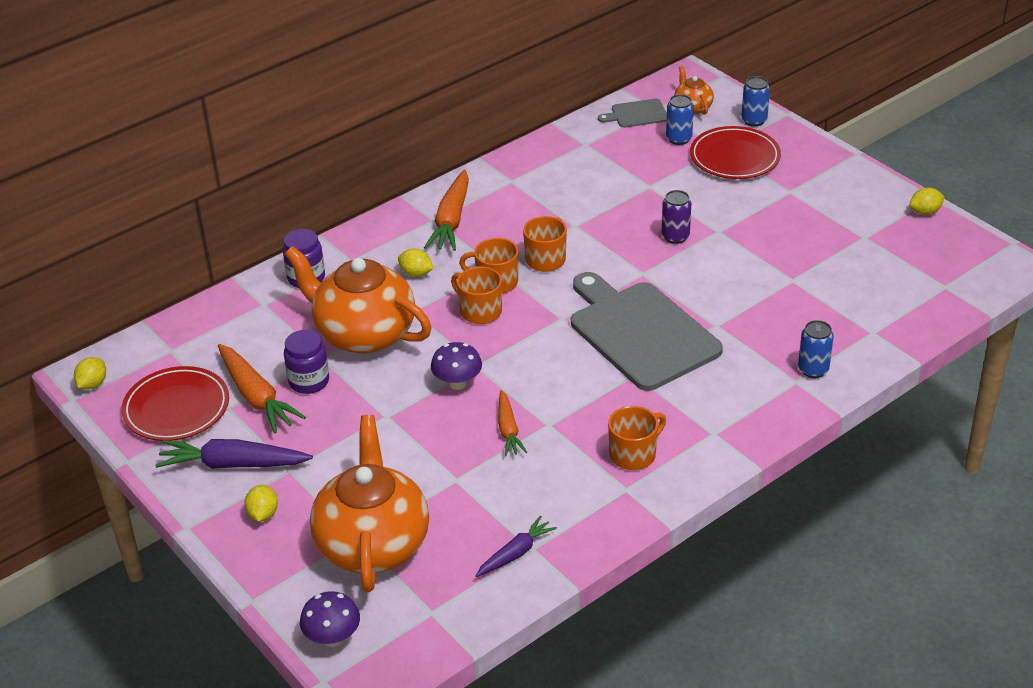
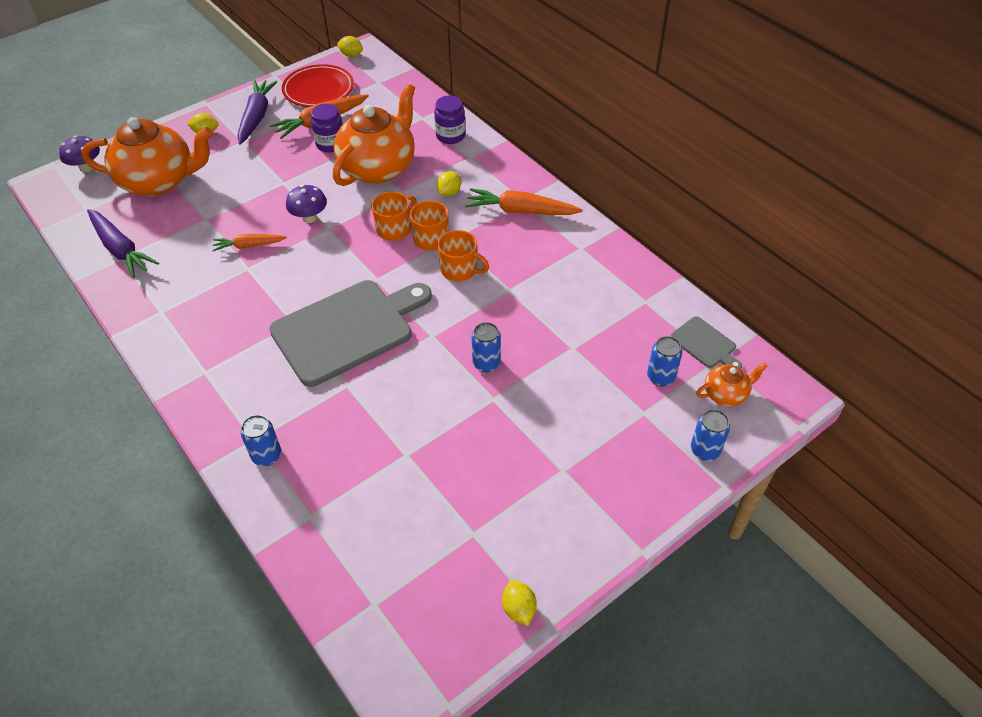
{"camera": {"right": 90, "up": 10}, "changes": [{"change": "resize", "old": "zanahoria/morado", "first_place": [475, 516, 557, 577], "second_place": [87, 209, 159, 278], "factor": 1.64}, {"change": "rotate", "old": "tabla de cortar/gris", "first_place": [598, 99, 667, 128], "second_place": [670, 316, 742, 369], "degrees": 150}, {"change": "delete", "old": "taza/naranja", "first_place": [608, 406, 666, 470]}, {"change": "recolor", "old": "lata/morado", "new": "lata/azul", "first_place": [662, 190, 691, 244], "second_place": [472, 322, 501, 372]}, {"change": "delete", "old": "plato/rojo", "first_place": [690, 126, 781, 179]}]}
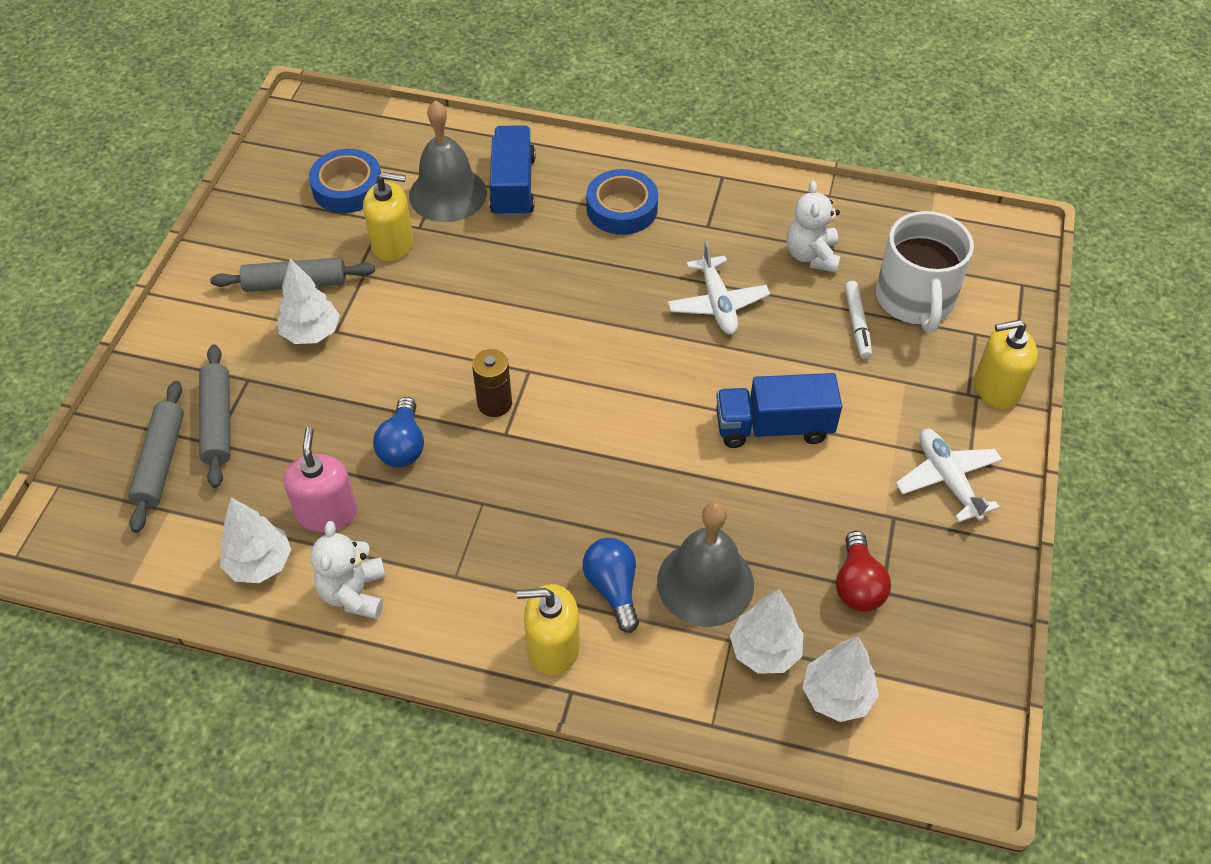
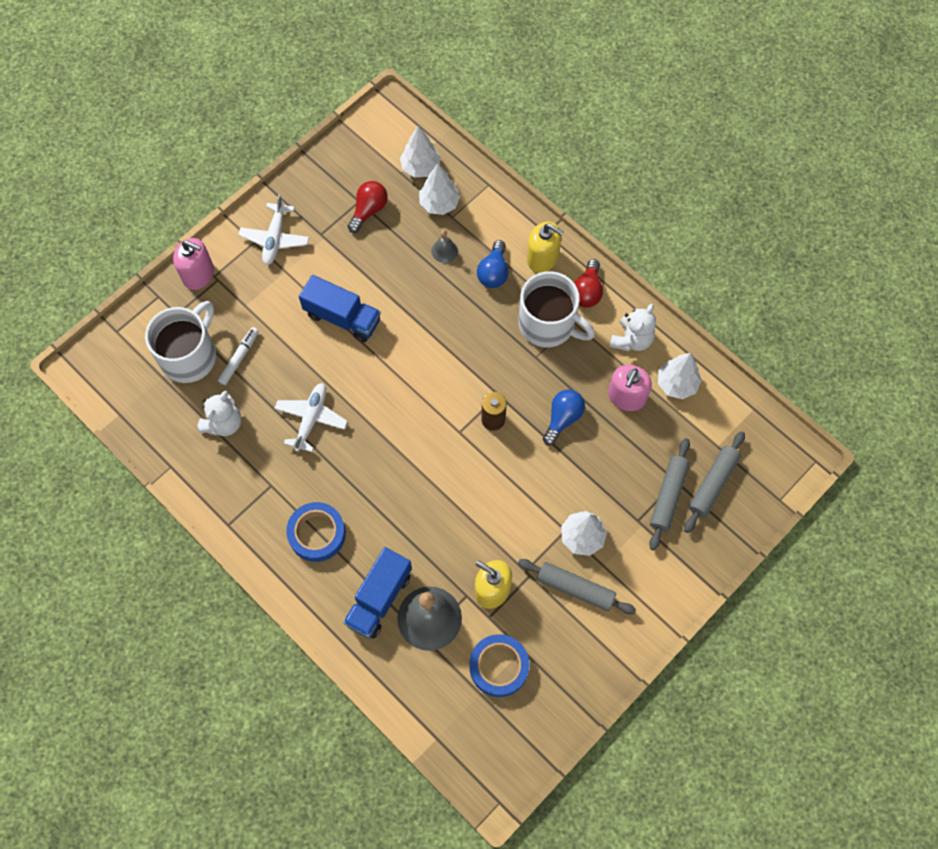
{"camera": {"right": -150, "up": 15}, "changes": [{"change": "resize", "old": "campana/gris", "first_place": [657, 502, 754, 627], "second_place": [431, 230, 458, 263], "factor": 0.46}, {"change": "recolor", "old": "dispensador de jabón/amarillo", "new": "dispensador de jabón/rosa", "first_place": [975, 320, 1038, 409], "second_place": [173, 238, 214, 290]}, {"change": "insert", "new": "taza/blanco", "second_place": [518, 271, 595, 347]}, {"change": "insert", "new": "bombilla/rojo", "second_place": [574, 259, 603, 307]}]}
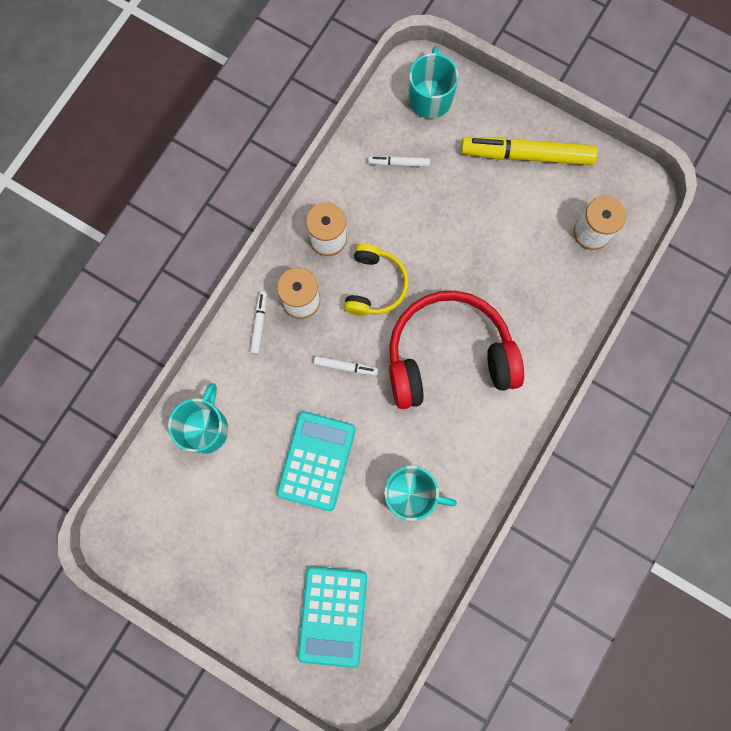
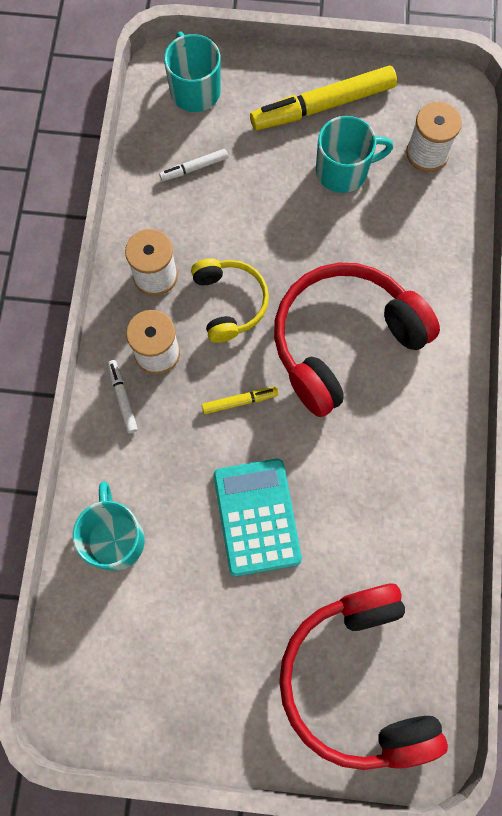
{"camera": {"right": -25, "up": -5}, "changes": [{"change": "replace", "old": "calculadora/turquesa", "new": "auriculares/rojo", "first_place": [298, 566, 367, 668], "second_place": [279, 583, 448, 770]}, {"change": "recolor", "old": "rotulador/blanco", "new": "rotulador/amarillo", "first_place": [314, 356, 378, 376], "second_place": [202, 387, 278, 414]}, {"change": "move", "old": "taza/turquesa", "first_place": [384, 466, 457, 521], "second_place": [316, 116, 393, 193]}]}
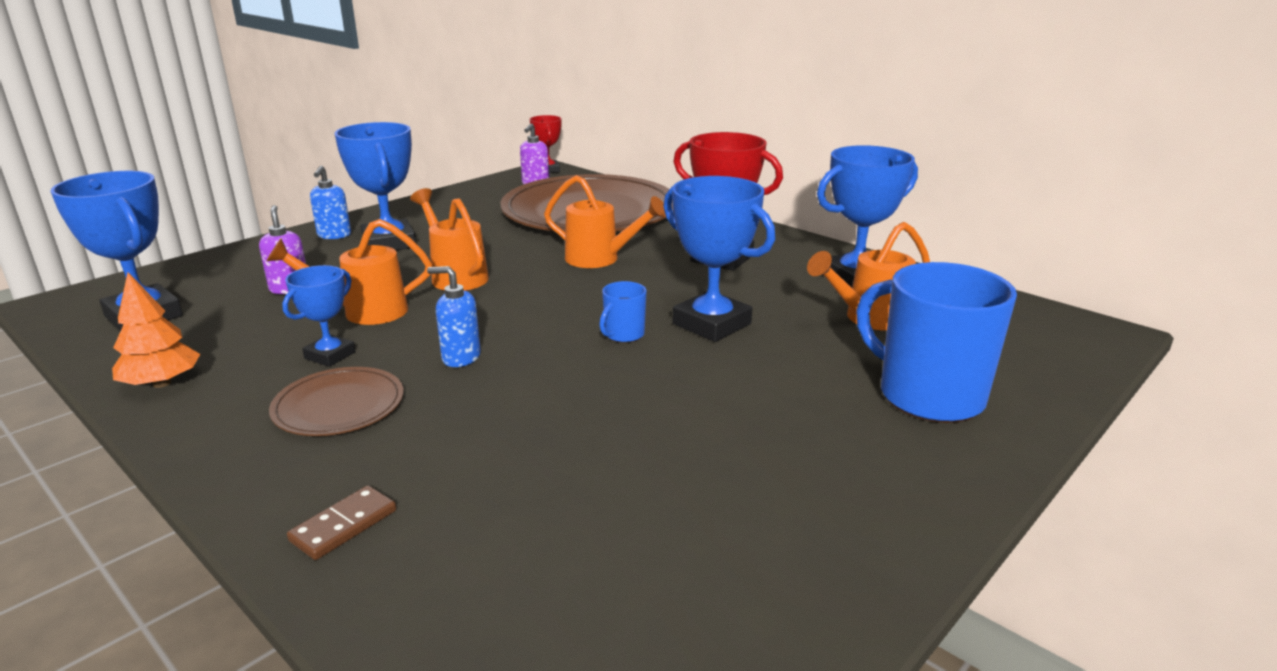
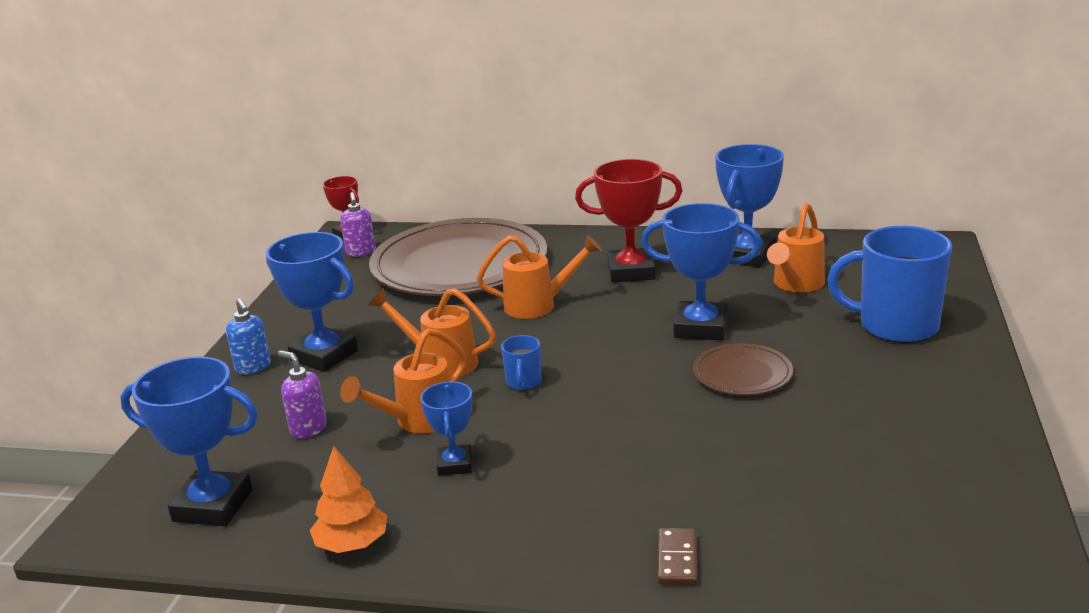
{"camera": {"right": -30, "up": 0}, "changes": [{"change": "move", "old": "plato/marrón", "first_place": [269, 367, 404, 436], "second_place": [693, 343, 793, 395]}, {"change": "delete", "old": "dispensador de jabón/azul", "first_place": [427, 266, 481, 367]}, {"change": "move", "old": "taza/azul", "first_place": [599, 281, 647, 343], "second_place": [501, 335, 542, 391]}]}
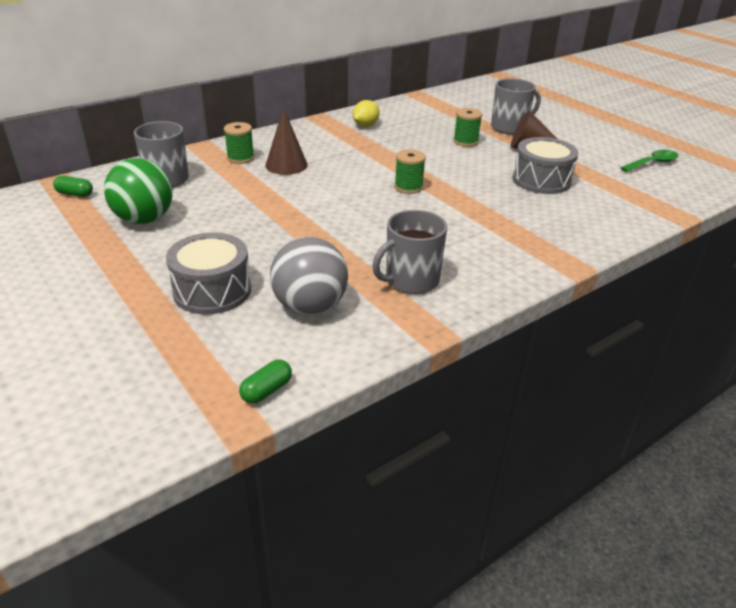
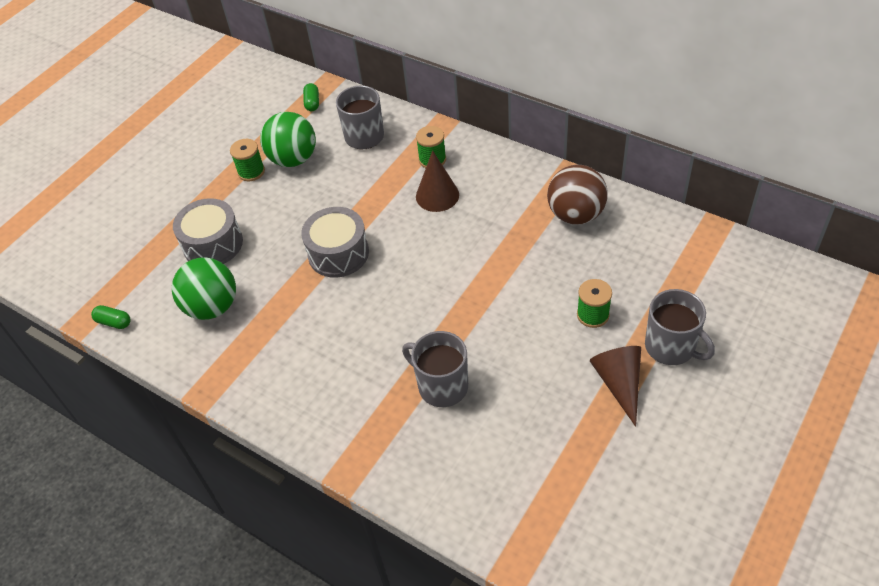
{"camera": {"right": 75, "up": 15}, "changes": [{"change": "recolor", "old": "pelota/gris", "new": "pelota/verde", "first_place": [270, 237, 348, 315], "second_place": [172, 257, 236, 320]}, {"change": "replace", "old": "limón/amarillo", "new": "pelota/marrón", "first_place": [353, 100, 380, 127], "second_place": [547, 165, 608, 225]}, {"change": "move", "old": "taza/gris", "first_place": [372, 210, 447, 294], "second_place": [402, 331, 468, 407]}, {"change": "move", "old": "carrete/verde", "first_place": [394, 149, 426, 194], "second_place": [230, 139, 265, 181]}, {"change": "move", "old": "tambor/gris", "first_place": [512, 137, 578, 194], "second_place": [301, 207, 369, 278]}, {"change": "delete", "old": "cuchara/verde", "first_place": [621, 150, 679, 172]}]}
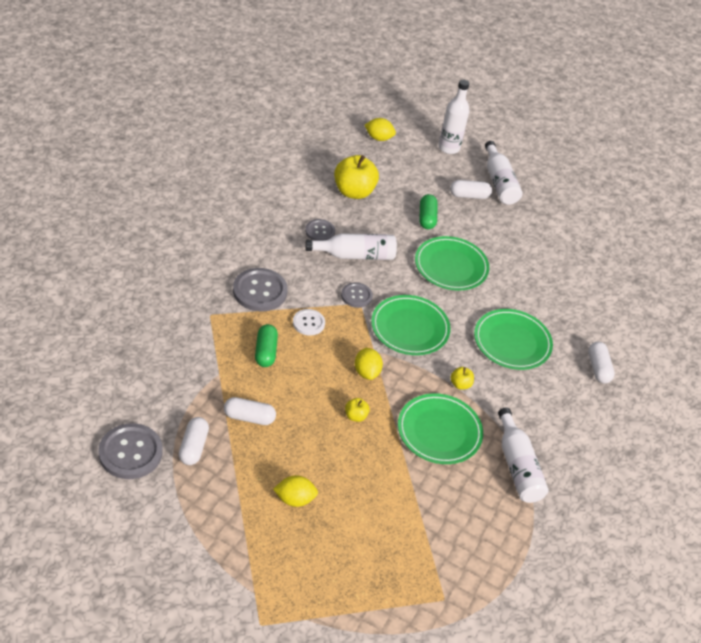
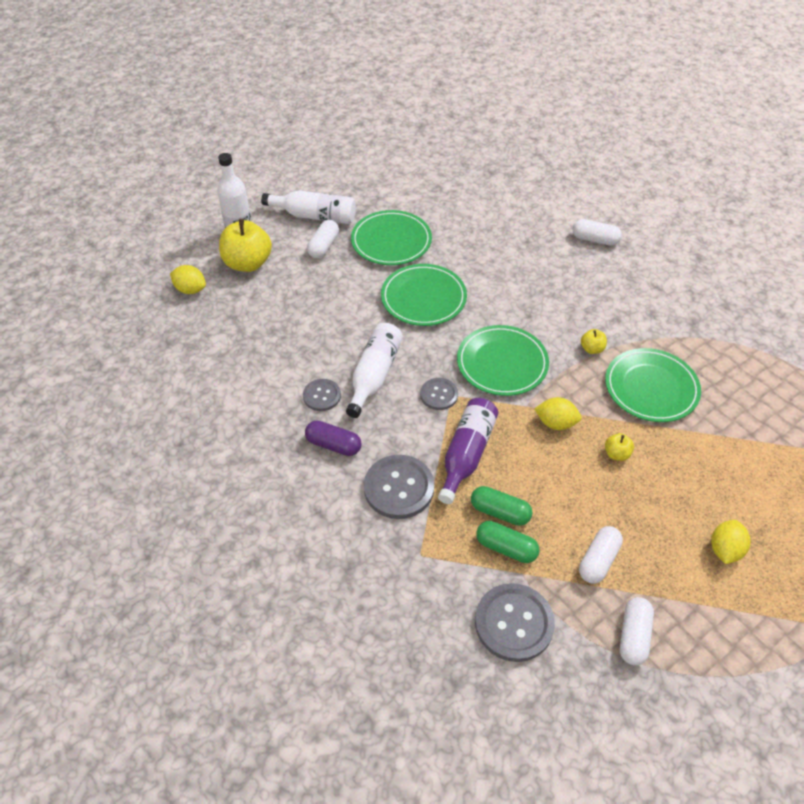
{"camera": {"right": -60, "up": 5}, "changes": [{"change": "move", "old": "botón/gris", "first_place": [98, 423, 163, 479], "second_place": [475, 583, 555, 662]}, {"change": "rotate", "old": "cápsula/blanco", "first_place": [178, 417, 209, 465], "second_place": [620, 597, 654, 665], "degrees": 75}, {"change": "replace", "old": "botón/blanco", "new": "botella/morado", "first_place": [293, 309, 325, 336], "second_place": [438, 398, 498, 504]}, {"change": "move", "old": "manzana/amarillo", "first_place": [334, 155, 379, 199], "second_place": [219, 219, 272, 272]}, {"change": "rotate", "old": "limón/amarillo", "first_place": [365, 118, 396, 141], "second_place": [170, 265, 206, 294], "degrees": 75}, {"change": "move", "old": "cápsula/verde", "first_place": [419, 194, 438, 229], "second_place": [476, 521, 540, 563]}, {"change": "move", "old": "plato/verde", "first_place": [474, 309, 553, 370], "second_place": [351, 210, 432, 265]}, {"change": "delete", "old": "botella/blanco", "first_place": [498, 407, 549, 503]}, {"change": "insert", "new": "cápsula/morado", "second_place": [305, 420, 361, 456]}]}
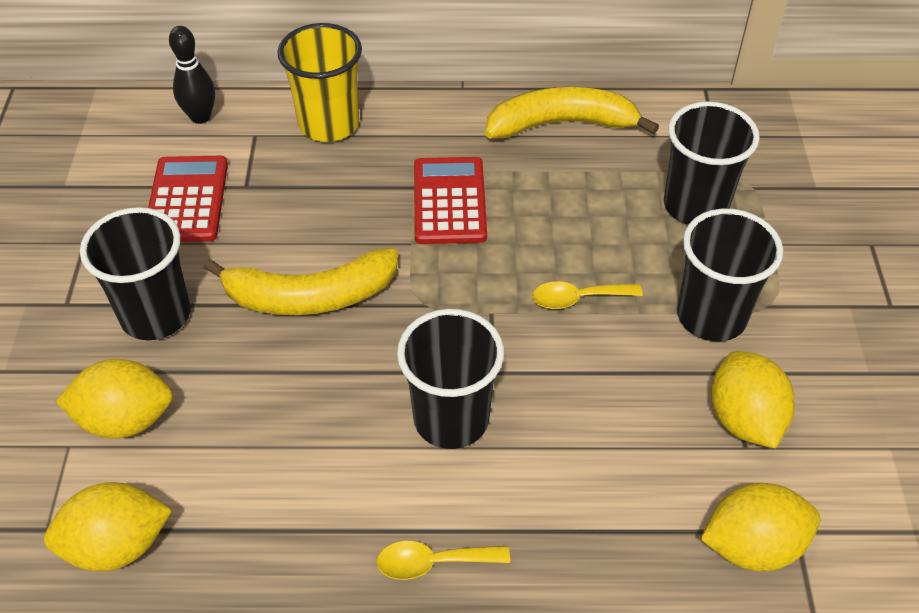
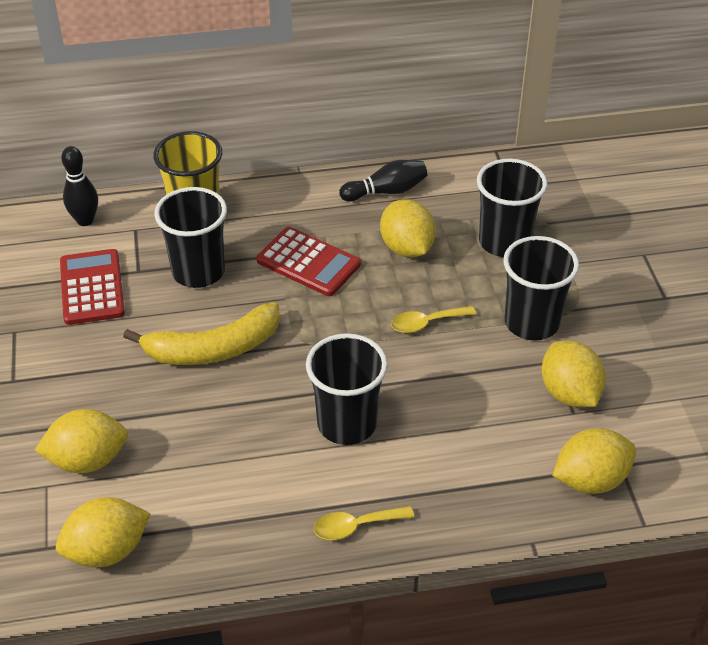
{"camera": {"right": -10, "up": -5}, "changes": [{"change": "move", "old": "vaso/negro", "first_place": [80, 207, 191, 340], "second_place": [154, 187, 227, 288]}, {"change": "rotate", "old": "calculadora/rojo", "first_place": [414, 157, 487, 244], "second_place": [257, 227, 361, 296], "degrees": 135}, {"change": "replace", "old": "plátano/amarillo", "new": "bolo/negro", "first_place": [485, 87, 659, 139], "second_place": [339, 160, 428, 201]}, {"change": "insert", "new": "limón/amarillo", "second_place": [380, 199, 436, 257]}]}
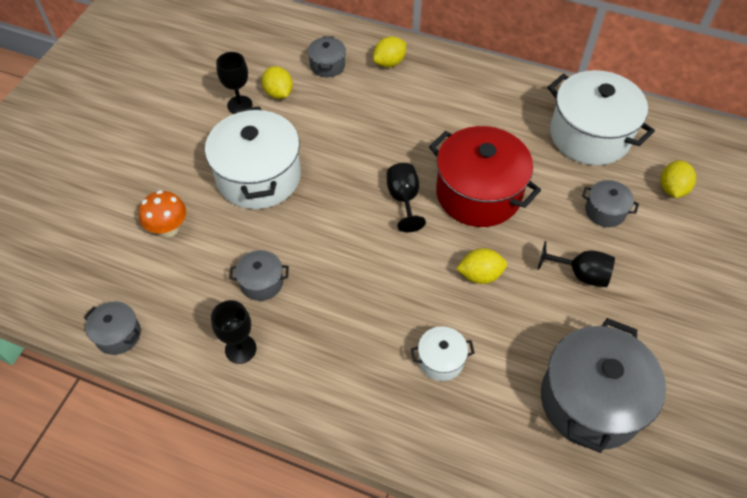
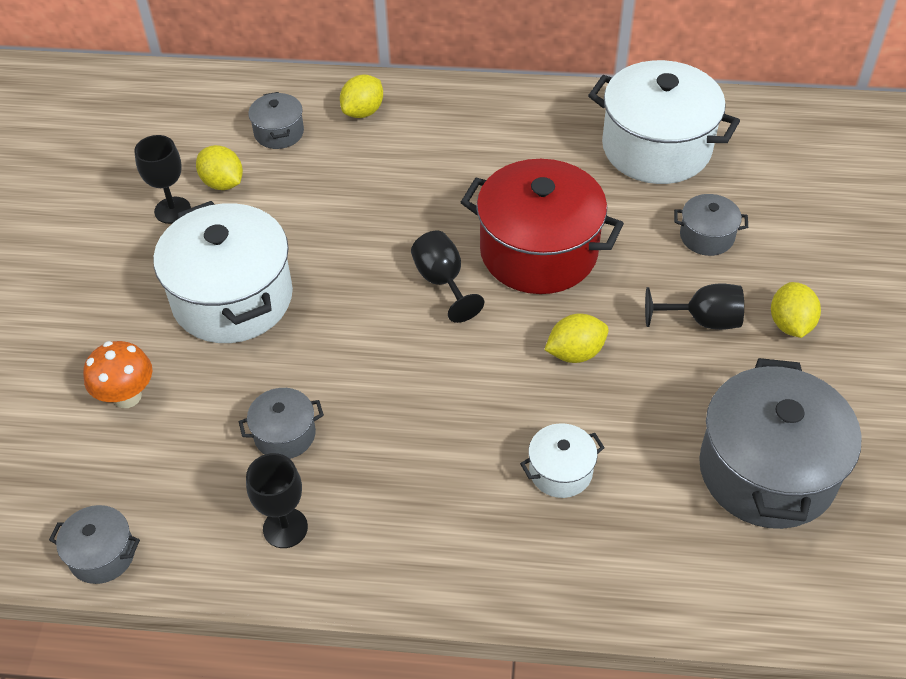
{"camera": {"right": -15, "up": -5}, "changes": [{"change": "move", "old": "limón/amarillo", "first_place": [661, 160, 696, 198], "second_place": [771, 282, 821, 338]}]}
